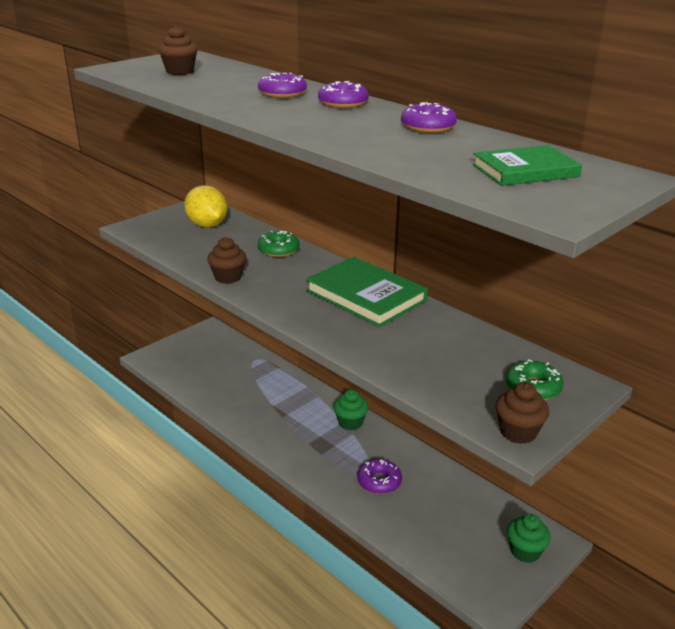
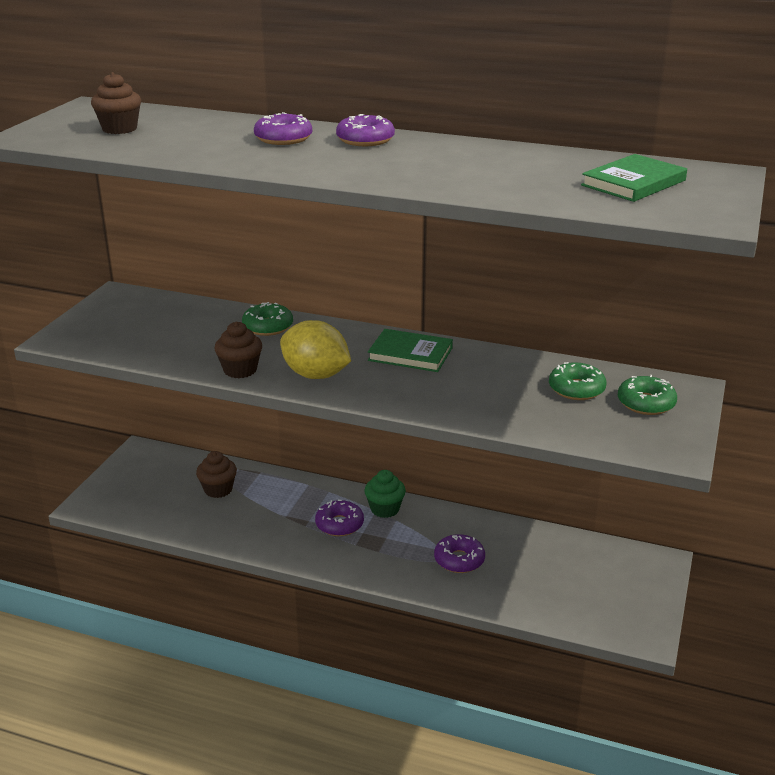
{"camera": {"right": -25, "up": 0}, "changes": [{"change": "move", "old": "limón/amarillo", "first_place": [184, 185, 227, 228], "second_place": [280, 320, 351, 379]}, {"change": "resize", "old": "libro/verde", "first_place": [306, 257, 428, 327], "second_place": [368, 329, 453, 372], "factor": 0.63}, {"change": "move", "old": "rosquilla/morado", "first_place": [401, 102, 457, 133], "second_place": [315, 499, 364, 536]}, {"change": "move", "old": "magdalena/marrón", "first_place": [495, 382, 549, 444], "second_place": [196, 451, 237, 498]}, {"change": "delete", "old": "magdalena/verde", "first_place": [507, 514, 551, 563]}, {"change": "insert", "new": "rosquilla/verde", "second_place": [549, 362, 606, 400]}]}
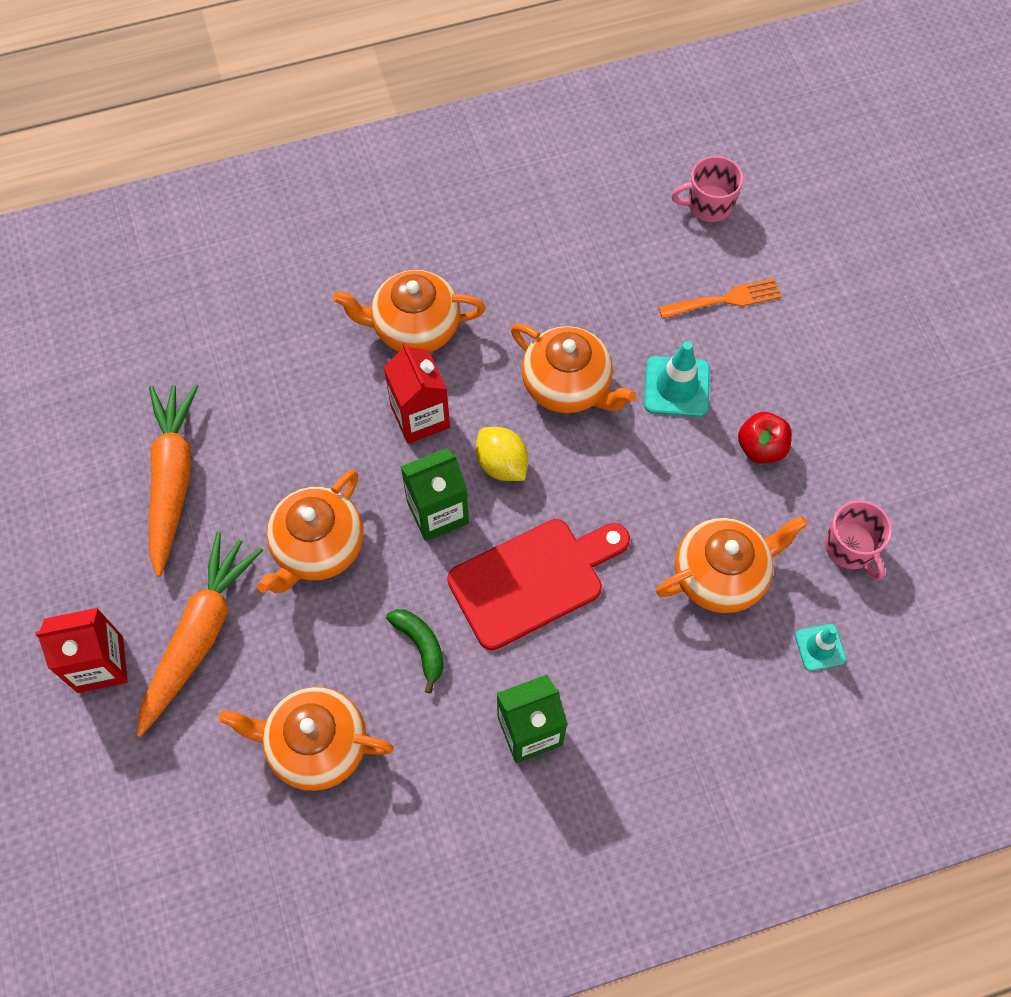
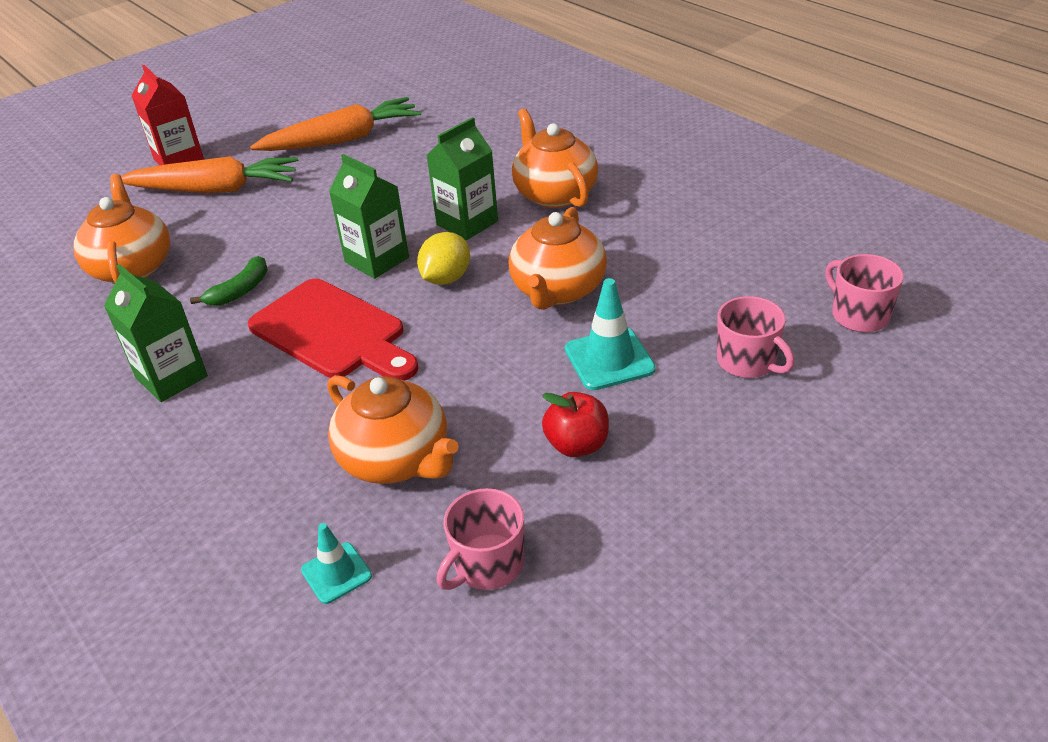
{"camera": {"right": 70, "up": -25}, "changes": [{"change": "delete", "old": "tetera/naranja", "first_place": [257, 470, 364, 593]}, {"change": "recolor", "old": "cartón de leche/rojo", "new": "cartón de leche/verde", "first_place": [384, 343, 450, 444], "second_place": [426, 117, 498, 240]}, {"change": "replace", "old": "tenedor/naranja", "new": "taza/rosa", "first_place": [659, 278, 782, 319], "second_place": [717, 296, 795, 378]}]}
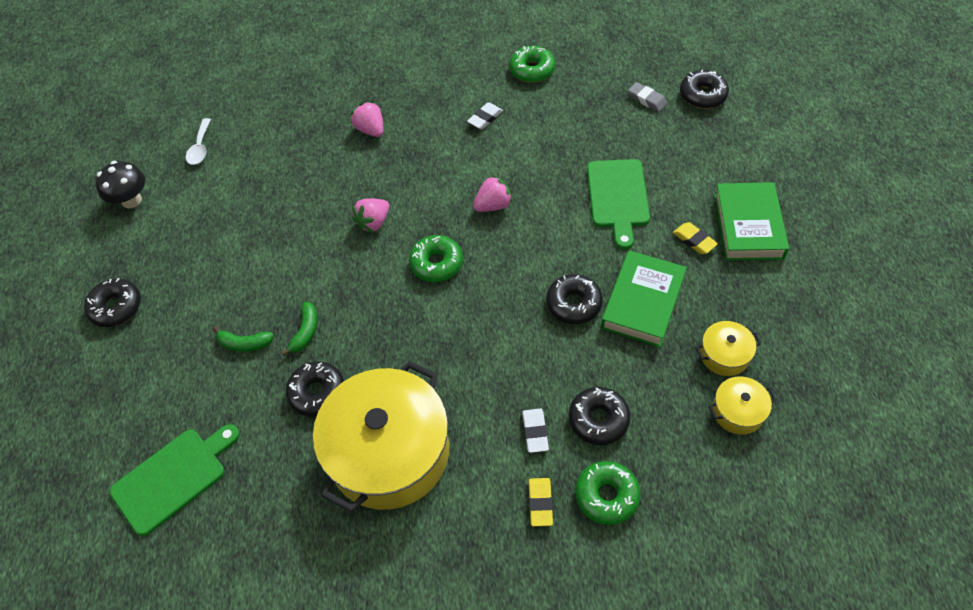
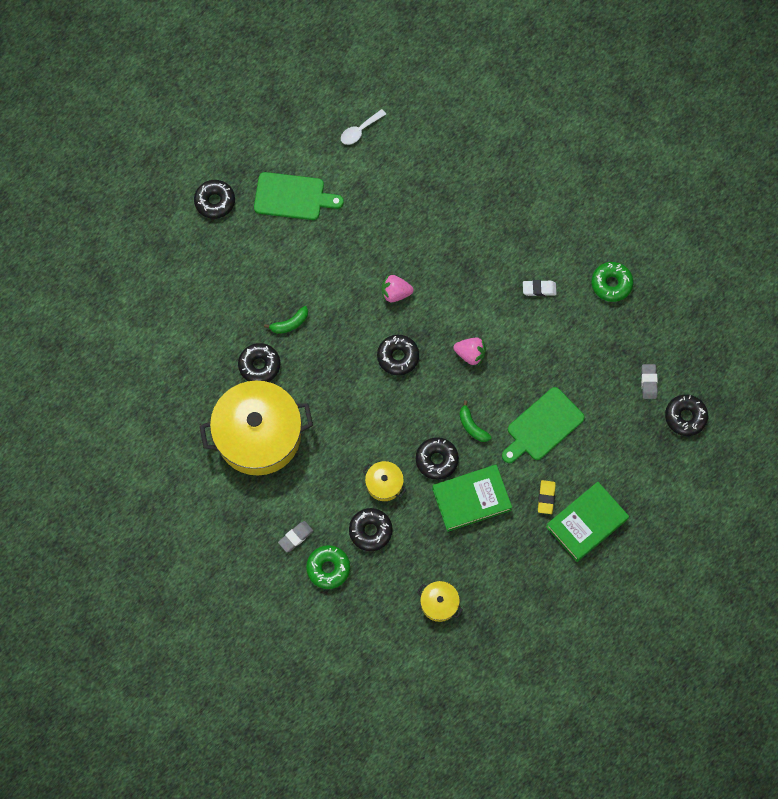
{"camera": {"right": 45, "up": 15}, "changes": [{"change": "delete", "old": "seta/negro", "first_place": [95, 161, 145, 208]}, {"change": "move", "old": "tabla de cortar/verde", "first_place": [110, 424, 240, 536], "second_place": [254, 172, 344, 220]}, {"change": "move", "old": "plátano/verde", "first_place": [213, 326, 274, 352], "second_place": [459, 400, 492, 442]}, {"change": "delete", "old": "fresa/rosa", "first_place": [351, 101, 384, 137]}, {"change": "recolor", "old": "rosquilla/verde", "new": "rosquilla/negro", "first_place": [409, 235, 463, 282], "second_place": [377, 335, 419, 376]}, {"change": "delete", "old": "goma de borrar/blanco", "first_place": [522, 409, 549, 453]}, {"change": "recolor", "old": "goma de borrar/amarillo", "new": "goma de borrar/gris", "first_place": [529, 478, 553, 527], "second_place": [278, 521, 313, 552]}, {"change": "move", "old": "olla/amarillo", "first_place": [696, 321, 762, 376], "second_place": [363, 461, 406, 501]}]}
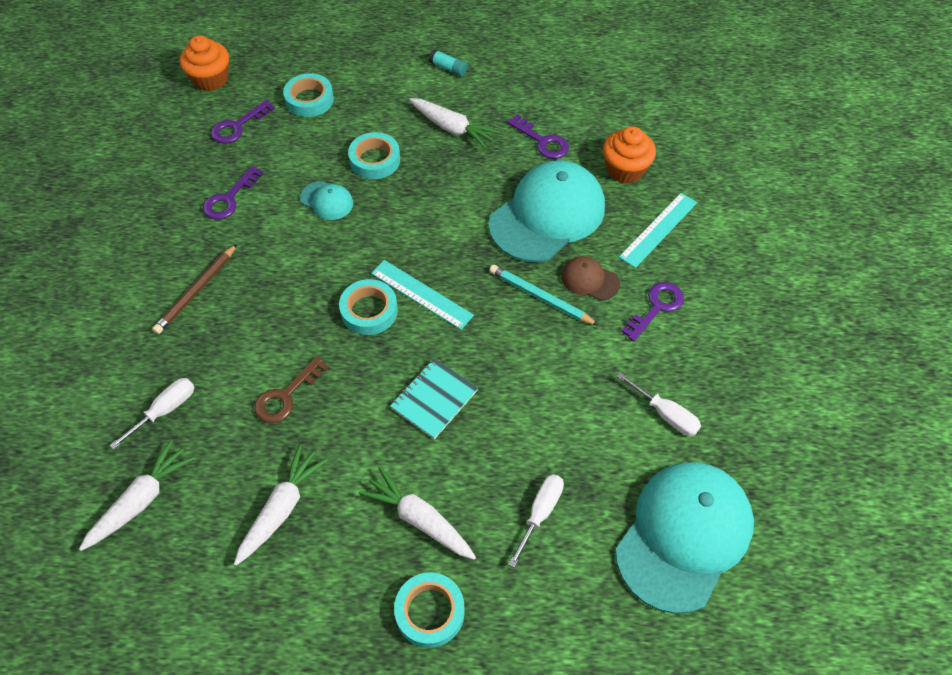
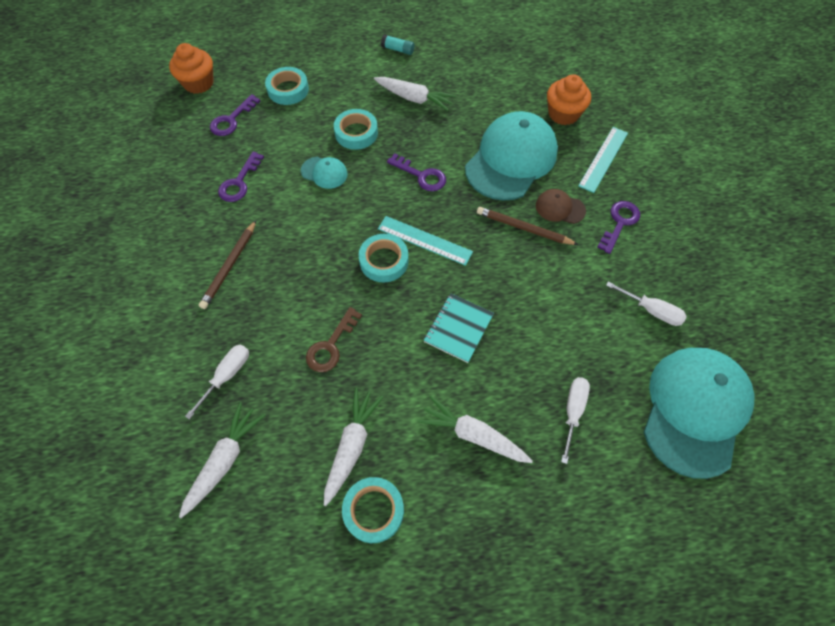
{"camera": {"right": -10, "up": 5}, "changes": [{"change": "move", "old": "cinta adhesiva/turquesa", "first_place": [394, 572, 465, 648], "second_place": [342, 477, 404, 543]}, {"change": "recolor", "old": "lápiz/turquesa", "new": "lápiz/marrón", "first_place": [489, 265, 599, 326], "second_place": [477, 207, 578, 245]}, {"change": "move", "old": "llave/morado", "first_place": [507, 114, 569, 159], "second_place": [387, 153, 446, 191]}]}
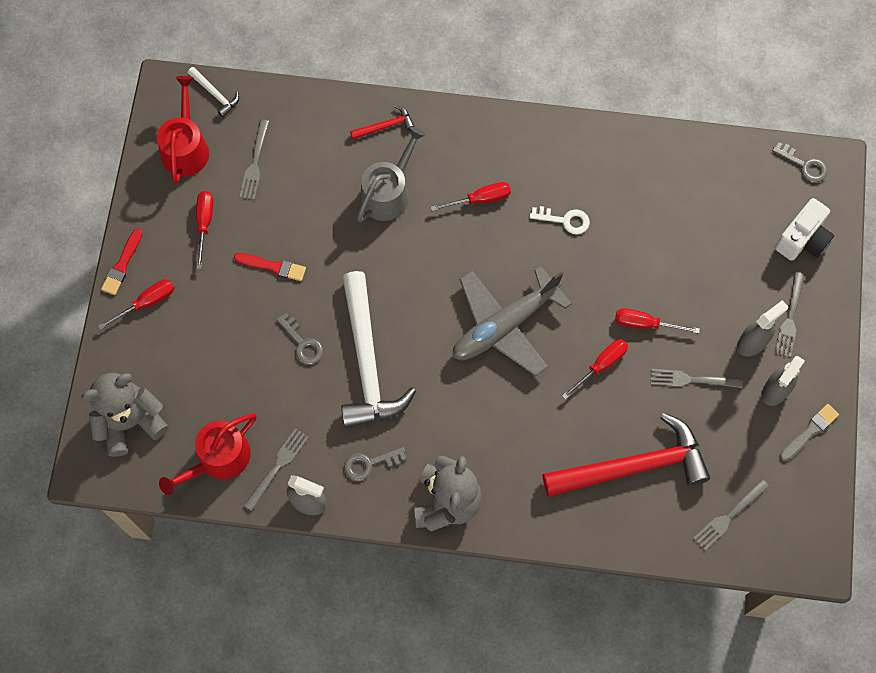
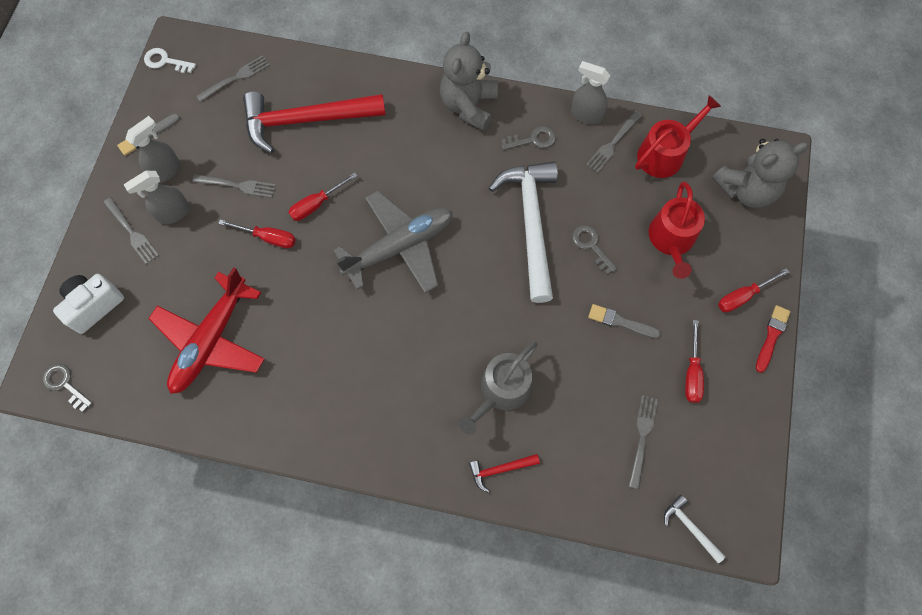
{"camera": {"right": -175, "up": 0}, "changes": [{"change": "move", "old": "regadera/rojo", "first_place": [157, 76, 209, 183], "second_place": [649, 182, 705, 279]}, {"change": "recolor", "old": "pincel/rojo", "new": "pincel/gris", "first_place": [234, 253, 306, 281], "second_place": [588, 304, 661, 338]}, {"change": "delete", "old": "destornillador/rojo", "first_place": [430, 182, 511, 211]}, {"change": "move", "old": "llave/blanco", "first_place": [530, 206, 590, 234], "second_place": [144, 48, 196, 73]}, {"change": "rotate", "old": "tenedor/gris", "first_place": [775, 272, 805, 357], "second_place": [103, 197, 159, 264], "degrees": 120}, {"change": "insert", "new": "avión/rojo", "second_place": [148, 267, 265, 394]}]}
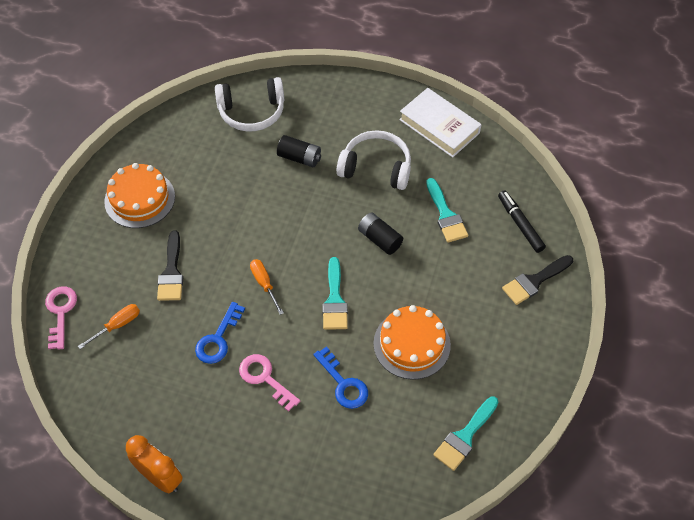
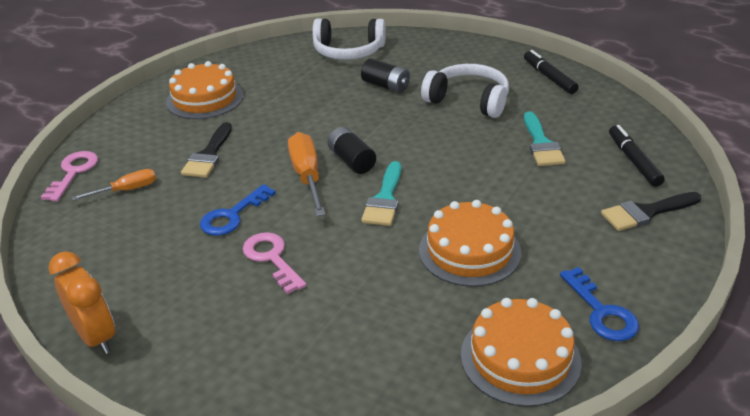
{"camera": {"right": 15, "up": -20}, "changes": [{"change": "resize", "old": "destornillador/naranja", "first_place": [250, 259, 284, 315], "second_place": [288, 132, 325, 216], "factor": 1.63}, {"change": "move", "old": "llave/azul", "first_place": [313, 346, 368, 409], "second_place": [560, 267, 639, 341]}, {"change": "move", "old": "pila/negro", "first_place": [358, 213, 403, 255], "second_place": [328, 127, 376, 174]}, {"change": "replace", "old": "libro/blanco", "new": "rotulador/negro", "first_place": [399, 88, 482, 158], "second_place": [524, 50, 579, 94]}, {"change": "replace", "old": "pincel/turquesa", "new": "tarta/naranja", "first_place": [433, 396, 498, 471], "second_place": [461, 298, 582, 407]}]}
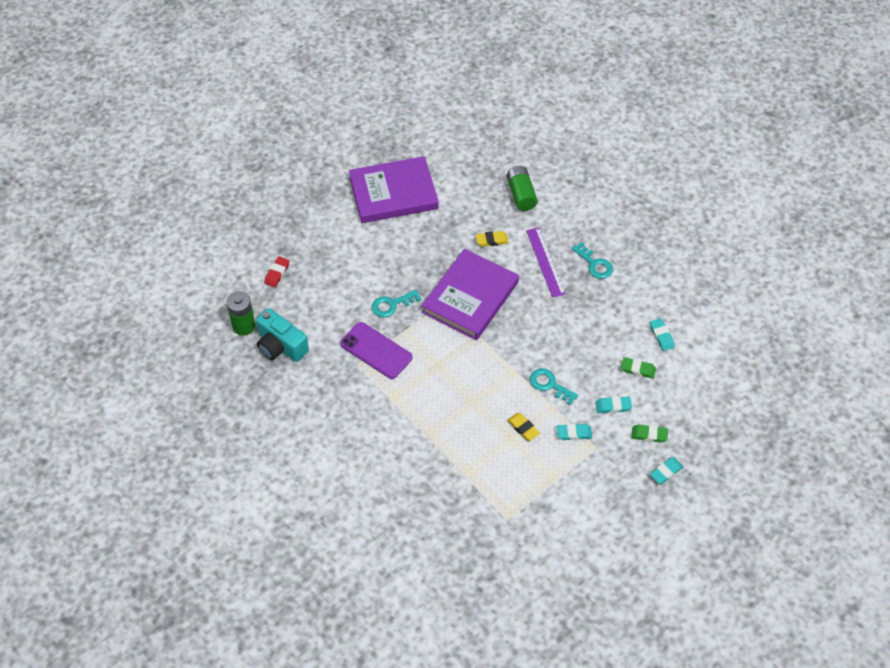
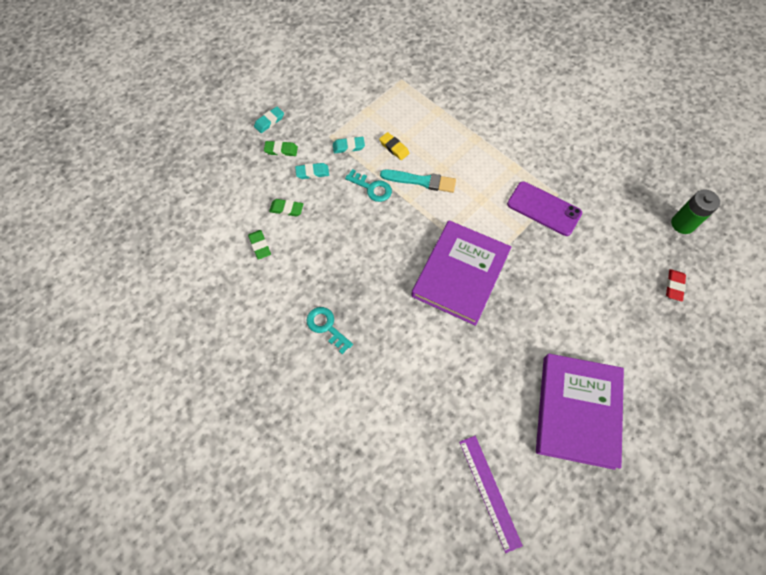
{"camera": {"right": 175, "up": 10}, "changes": [{"change": "delete", "old": "cámara/turquesa", "first_place": [256, 308, 309, 362]}, {"change": "rotate", "old": "libro/morado", "first_place": [349, 156, 439, 223], "second_place": [536, 354, 624, 470], "degrees": -60}, {"change": "delete", "old": "llave/turquesa", "first_place": [372, 290, 421, 317]}, {"change": "delete", "old": "goma de borrar/amarillo", "first_place": [476, 231, 509, 247]}, {"change": "delete", "old": "pila/verde", "first_place": [507, 166, 538, 211]}, {"change": "move", "old": "regla/morado", "first_place": [526, 227, 566, 297], "second_place": [459, 436, 523, 553]}, {"change": "recolor", "old": "goma de borrar/turquesa", "new": "goma de borrar/verde", "first_place": [650, 318, 675, 351], "second_place": [248, 230, 271, 260]}, {"change": "insert", "new": "pincel/turquesa", "second_place": [380, 170, 456, 193]}]}
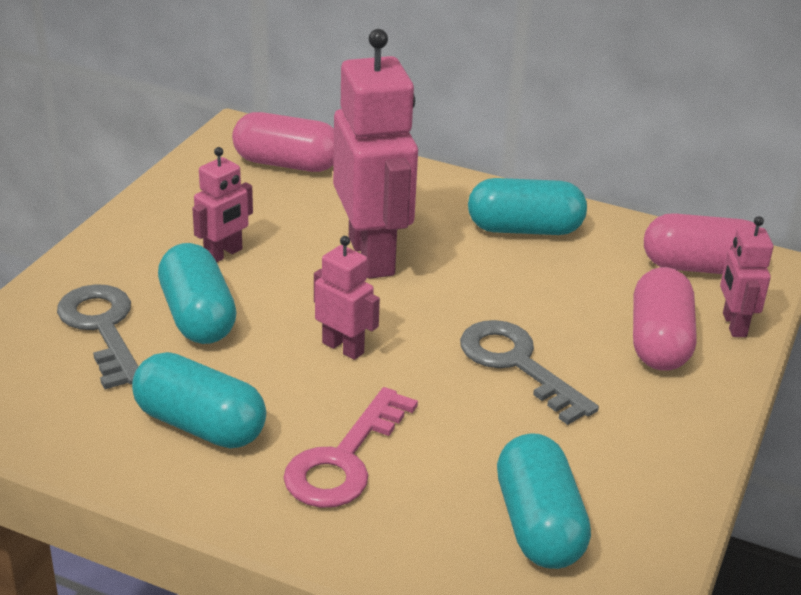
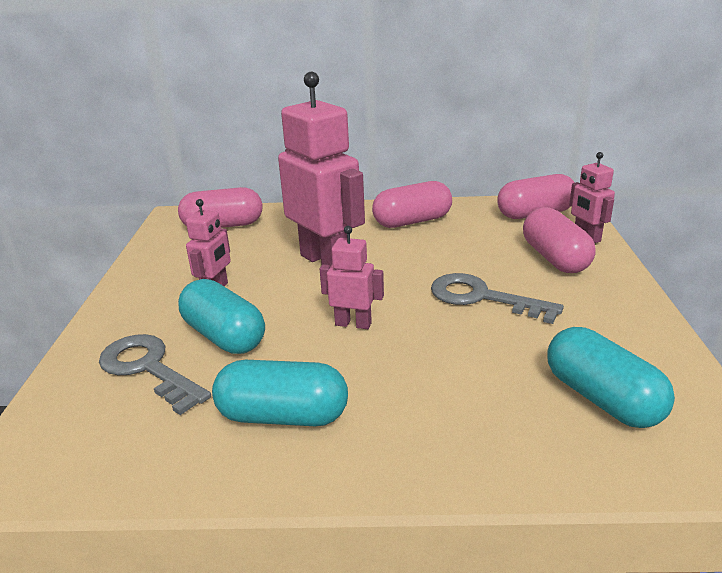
{"camera": {"right": -20, "up": -5}, "changes": [{"change": "delete", "old": "llave/rosa", "first_place": [283, 387, 418, 508]}, {"change": "recolor", "old": "cápsula/turquesa", "new": "cápsula/rosa", "first_place": [468, 178, 587, 235], "second_place": [372, 181, 452, 228]}]}
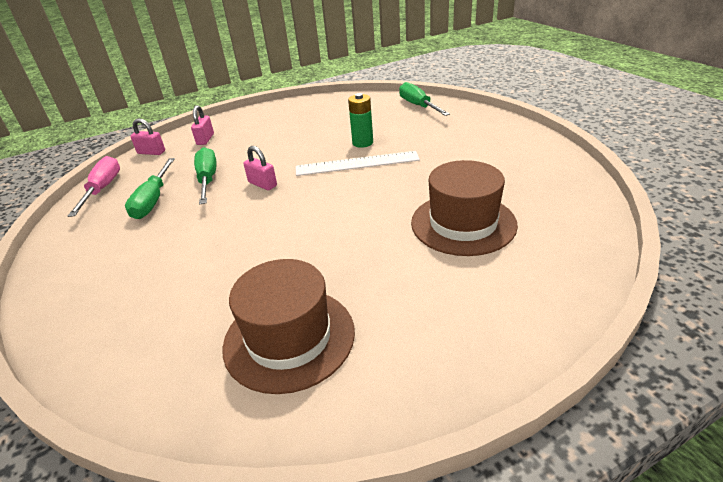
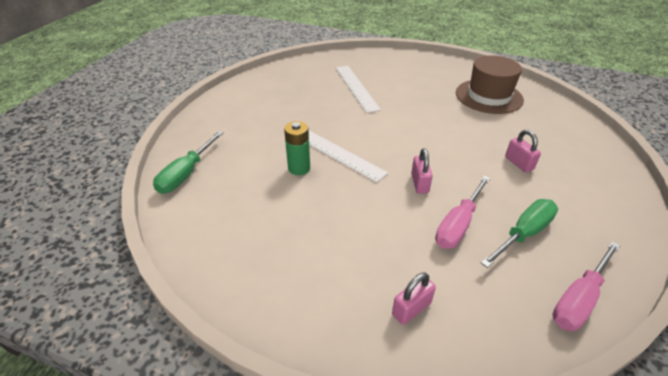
{"camera": {"right": -135, "up": 5}, "changes": [{"change": "move", "old": "candado/rosa", "first_place": [130, 118, 165, 155], "second_place": [505, 130, 541, 173]}, {"change": "recolor", "old": "destornillador/verde", "new": "destornillador/rosa", "first_place": [194, 147, 217, 205], "second_place": [435, 176, 491, 249]}, {"change": "replace", "old": "sombrero/marrón", "new": "regla/blanco", "first_place": [411, 160, 518, 256], "second_place": [335, 66, 381, 113]}]}
